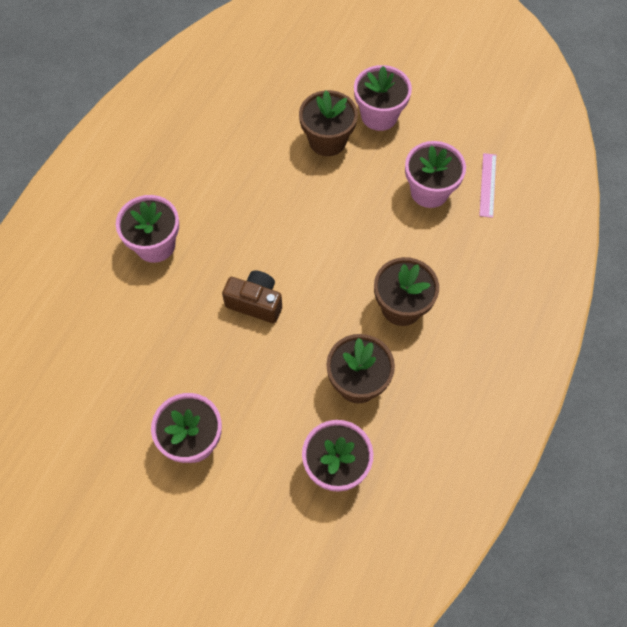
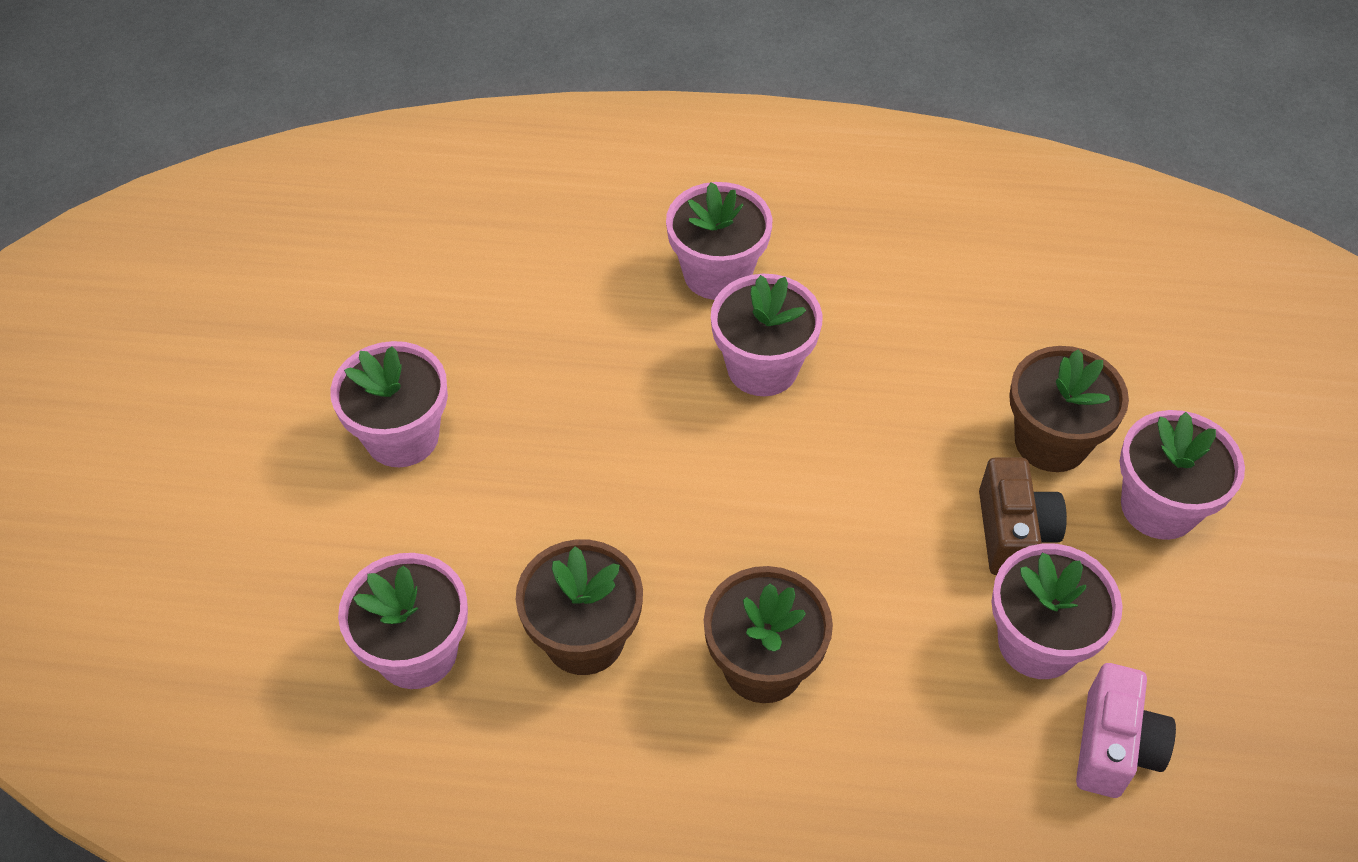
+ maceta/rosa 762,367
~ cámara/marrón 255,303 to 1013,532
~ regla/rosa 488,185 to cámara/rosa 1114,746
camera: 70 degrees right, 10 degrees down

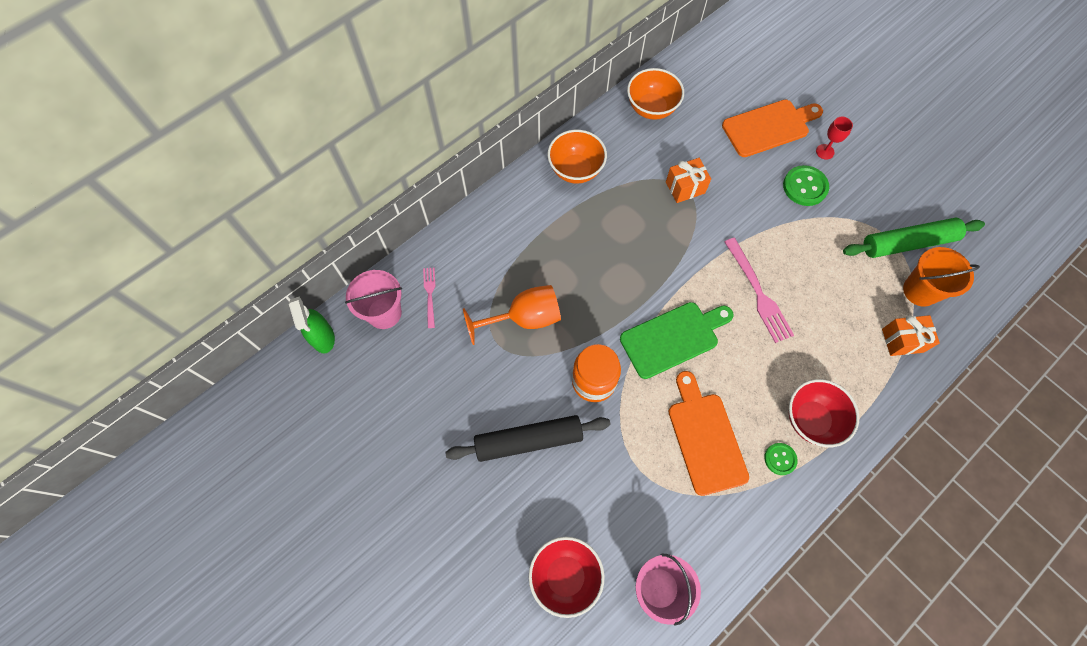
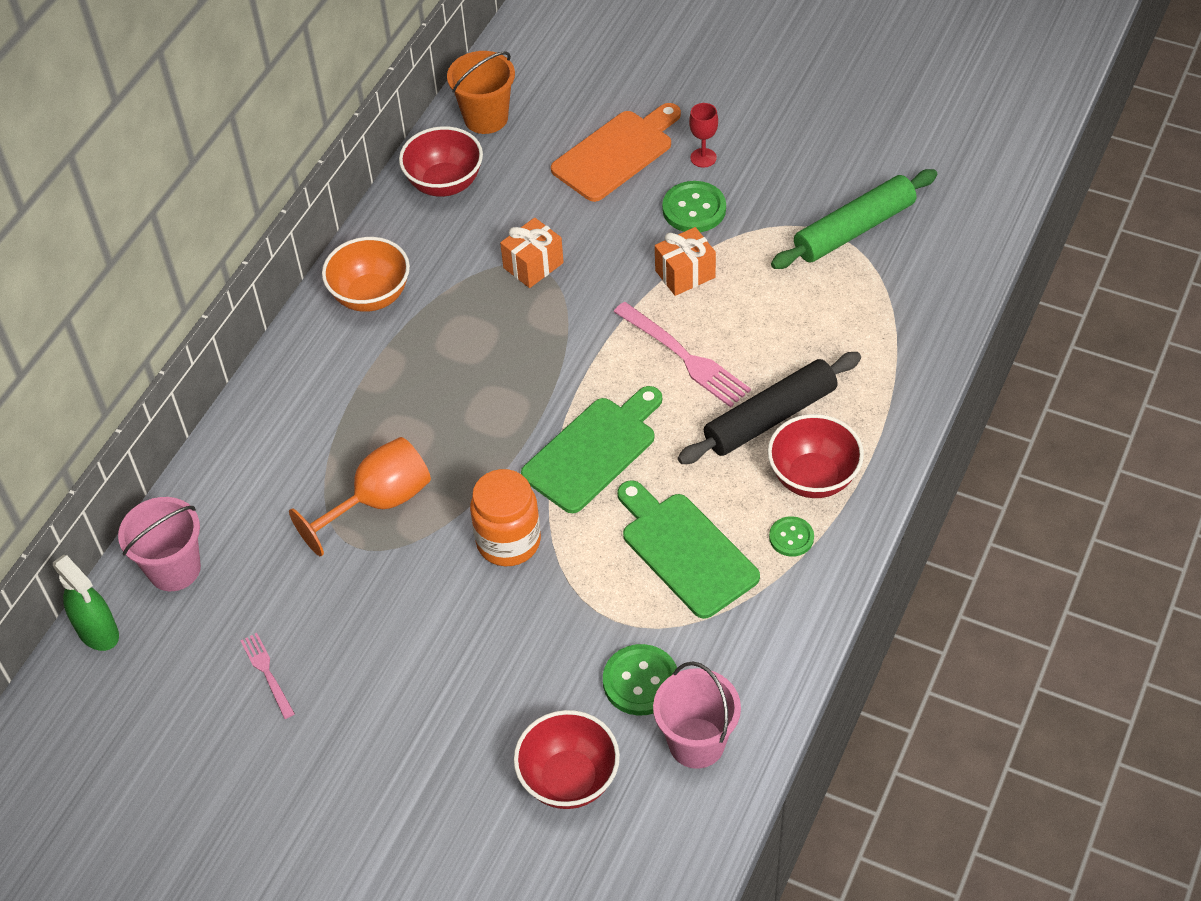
+ botón/verde 640,681
~ tenedor/rosa 430,294 to 266,672
~ rodillo/negro 528,440 to 770,417
~ regalo/naranja 902,340 to 685,274
~ balde/naranja 920,291 to 486,118
~ cuenco/naranja 651,108 to cuenco/rojo 444,183
~ tabla de cortar/naranja 705,438 to tabla de cortar/verde 685,551
camera: 20 degrees left, 15 degrees down

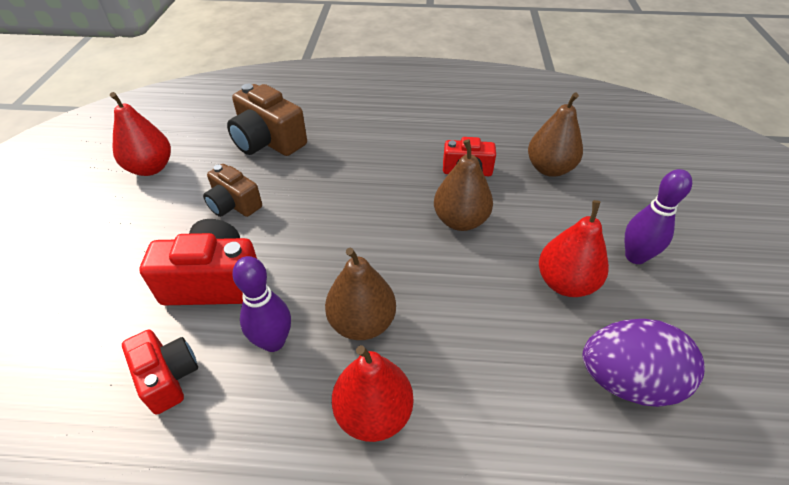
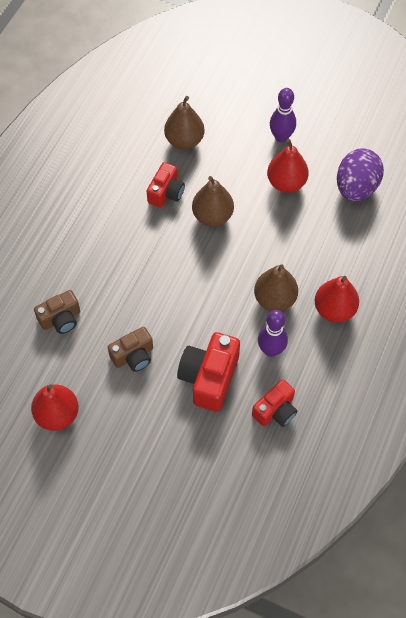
~ cámara/rojo 168,377 = 275,410 150 degrees clockwise
~ cámara/marrón 268,141 = 61,319 x0.64
camera: 70 degrees left, 15 degrees up

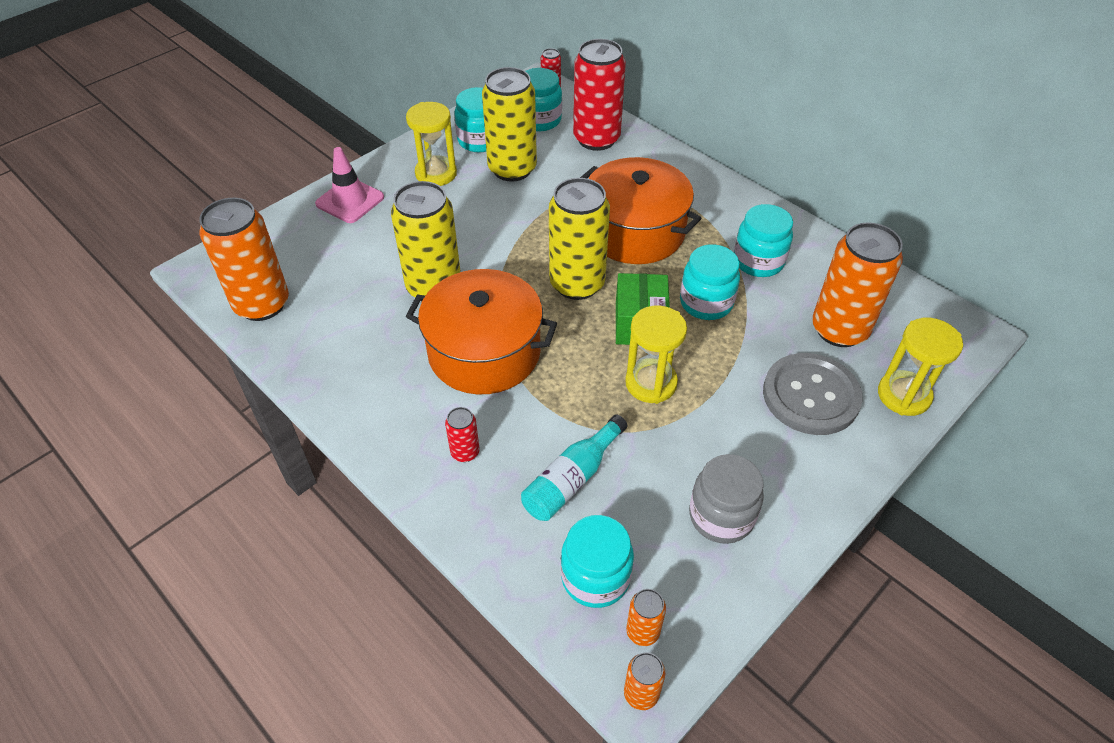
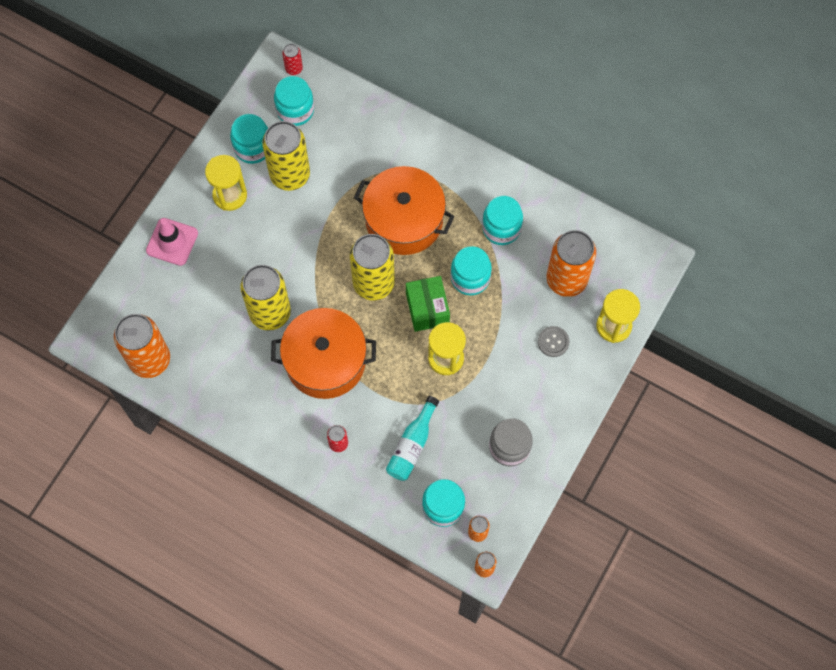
- lata/rojo 596,139
~ botón/gris 810,396 = 553,342 x0.49
camera: 15 degrees left, 20 degrees up

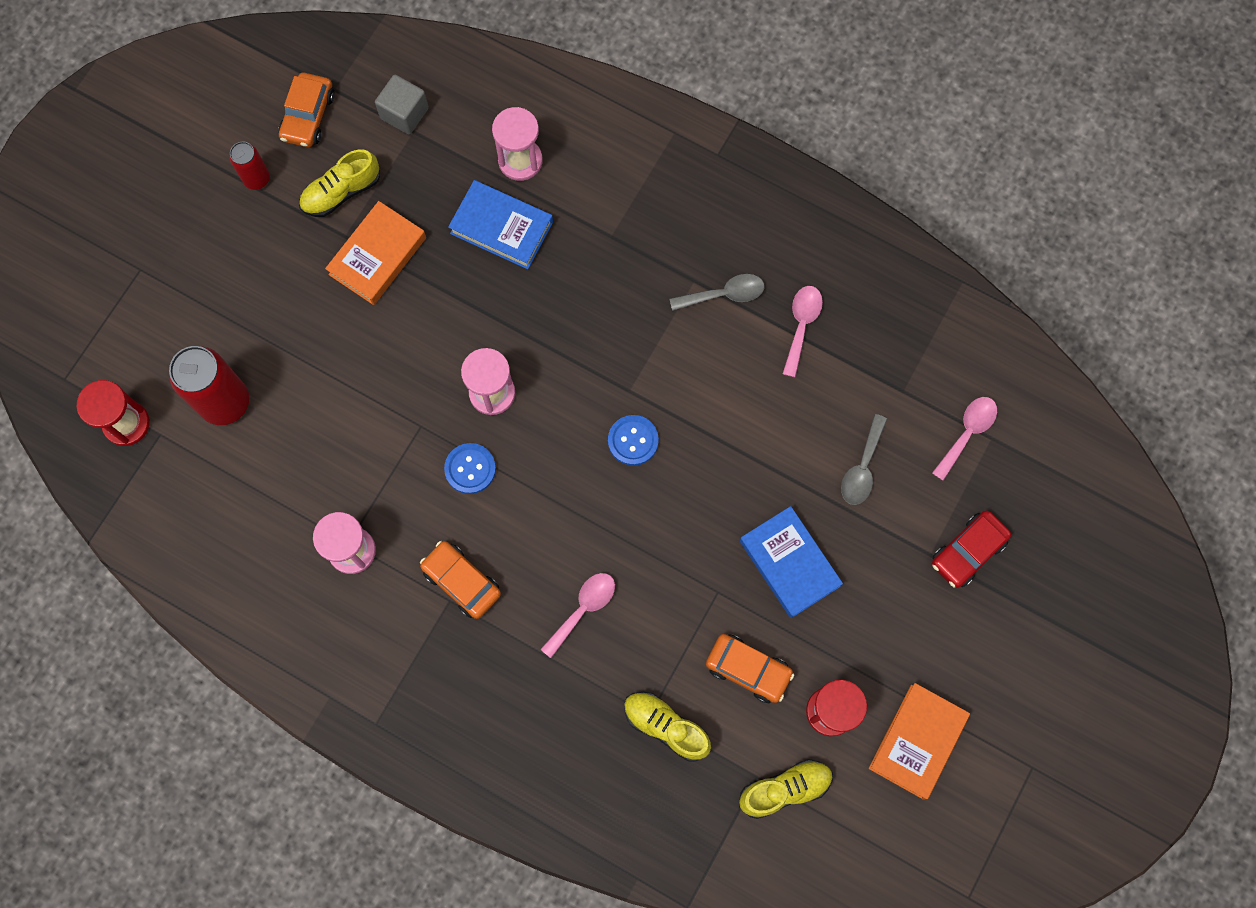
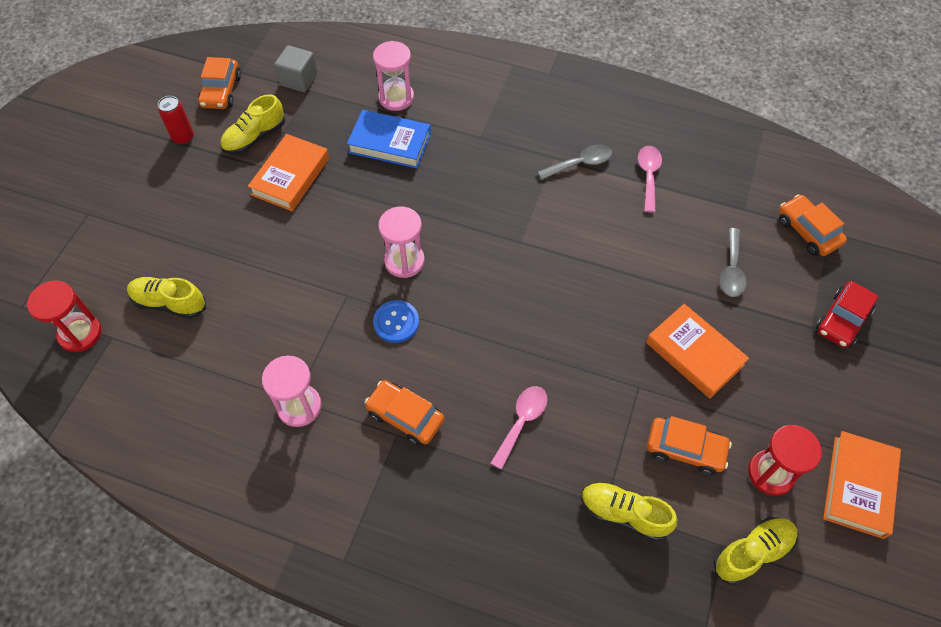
- botón/azul 633,440
~ lata/rojo 225,402 to zapato/amarillo 169,303
~ cuchara/rosa 967,433 to coche/naranja 807,231
~ libro/azul 789,563 to libro/naranja 694,354
camera: 10 degrees left, 15 degrees down

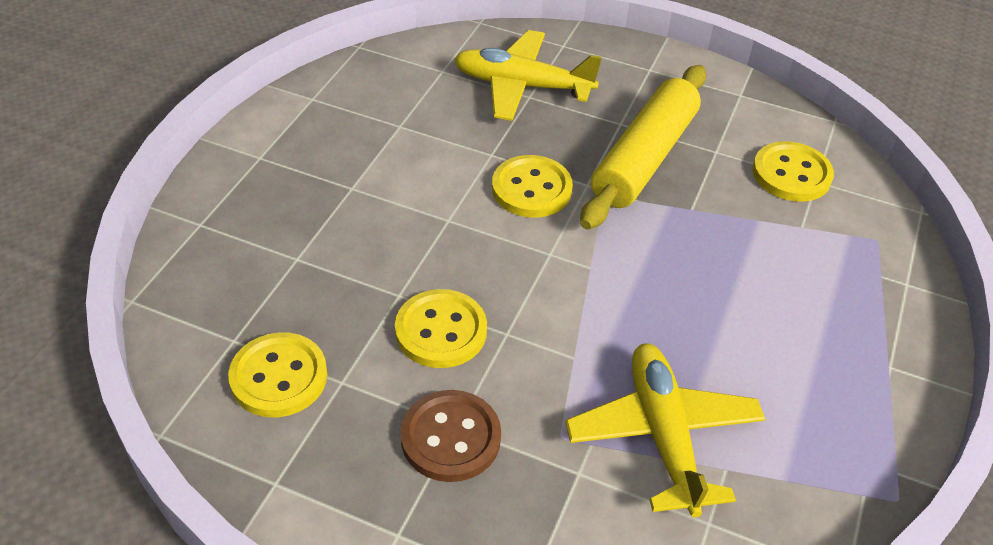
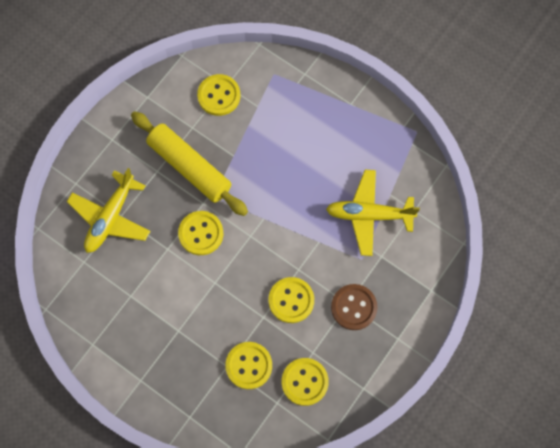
+ botón/amarillo 249,365
camera: 75 degrees left, 25 degrees up

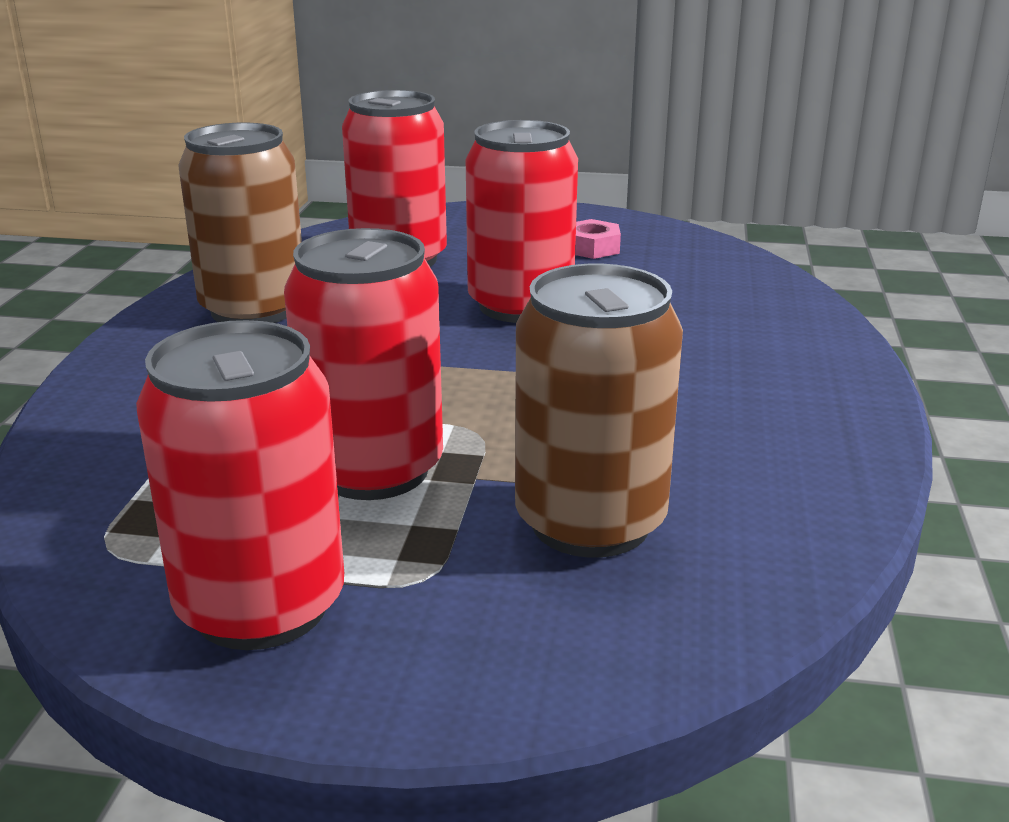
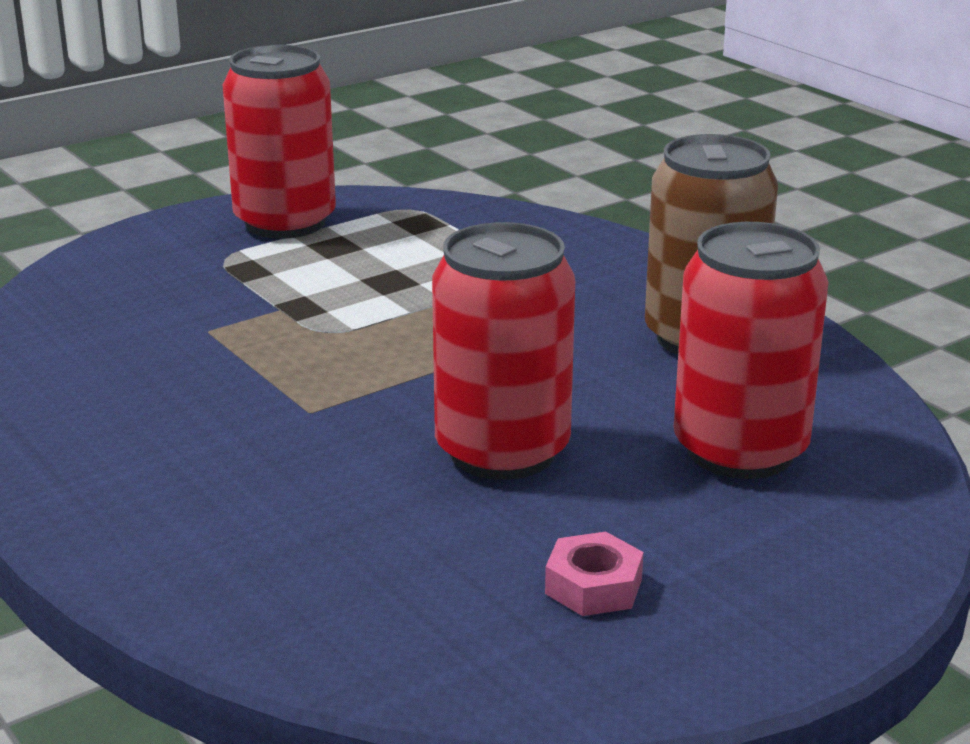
- lata/rojo 373,470
- lata/marrón 590,522
camera: 135 degrees right, 0 degrees up

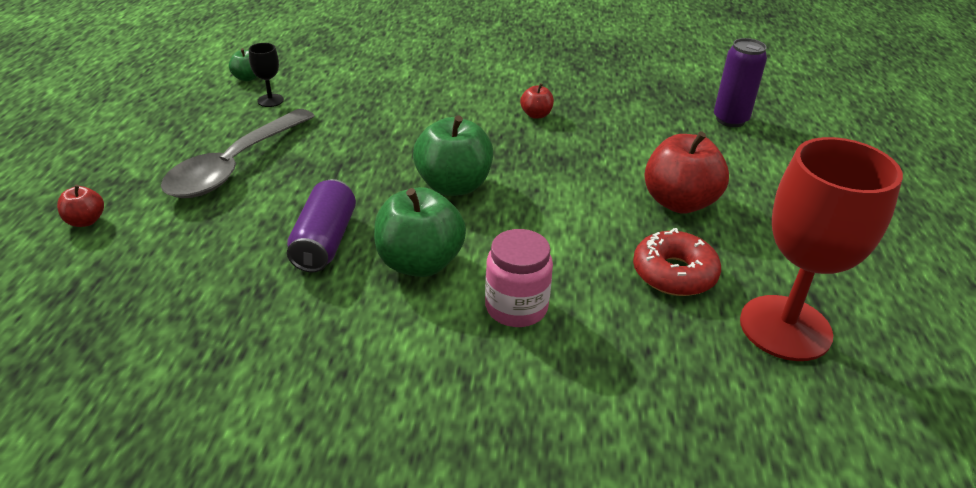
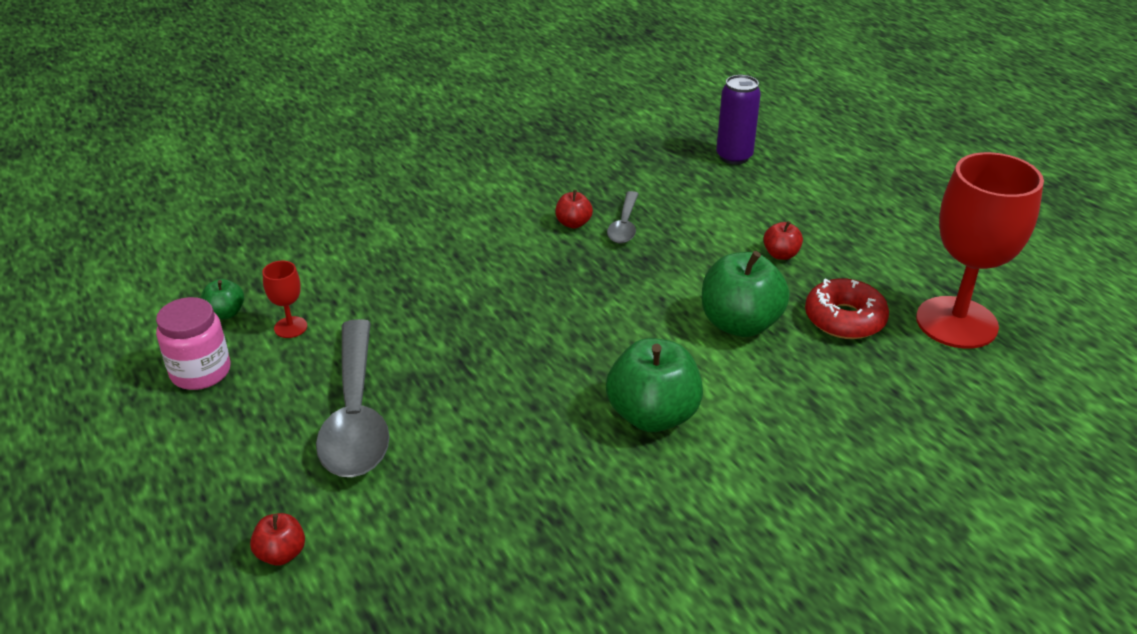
- lata/morado 325,241
+ cuchara/gris 624,225
~ manzana/verde 453,185 to 740,324
~ tarro/rosa 516,307 to 200,372
~ copa/negro 270,100 to copa/rojo 290,327
~ manzana/rojo 679,202 = 781,254 x0.49
camera: 35 degrees left, 0 degrees up

